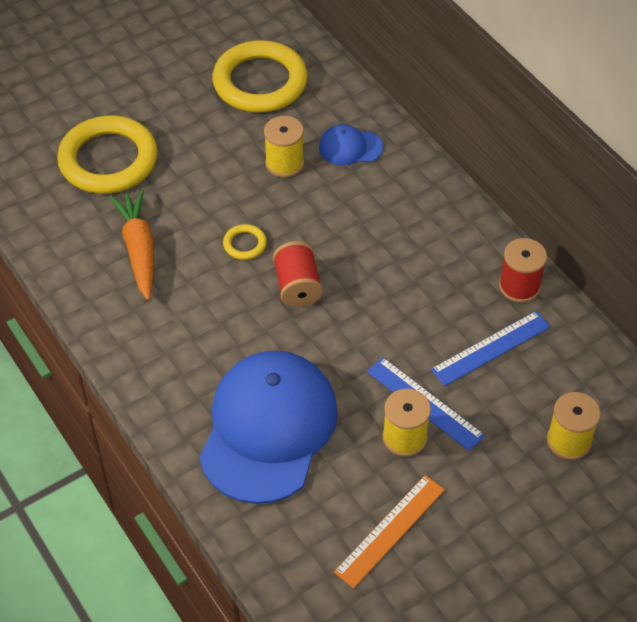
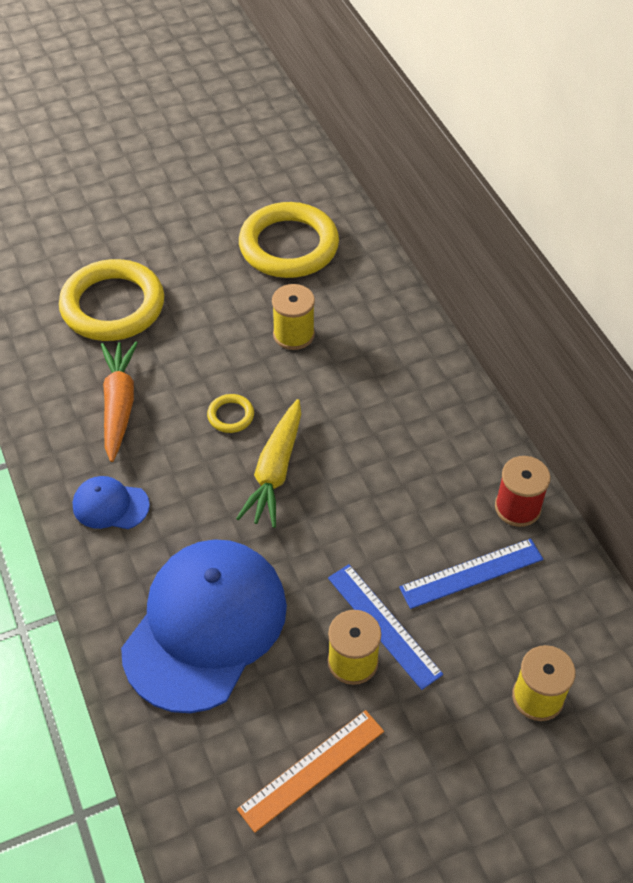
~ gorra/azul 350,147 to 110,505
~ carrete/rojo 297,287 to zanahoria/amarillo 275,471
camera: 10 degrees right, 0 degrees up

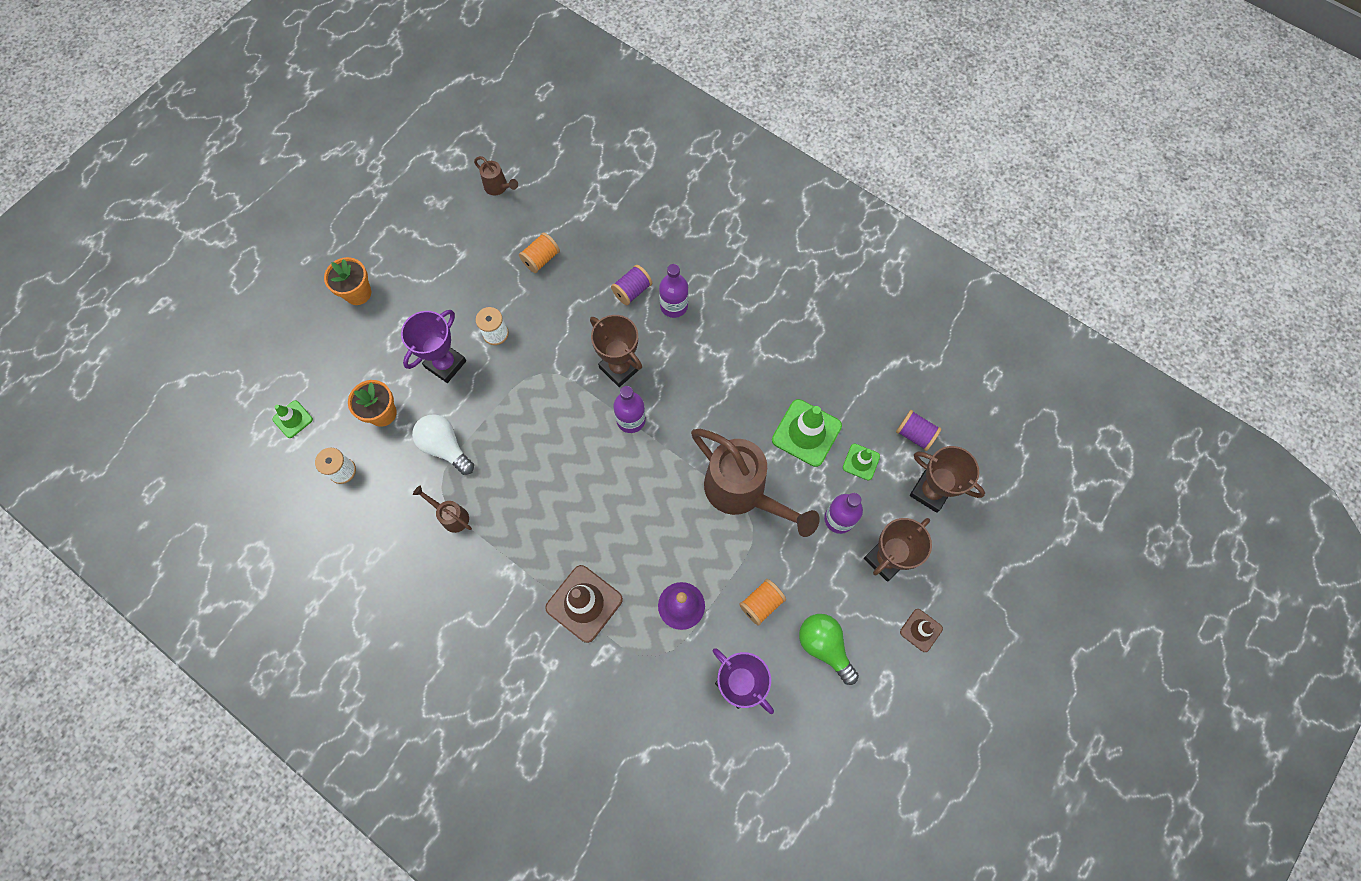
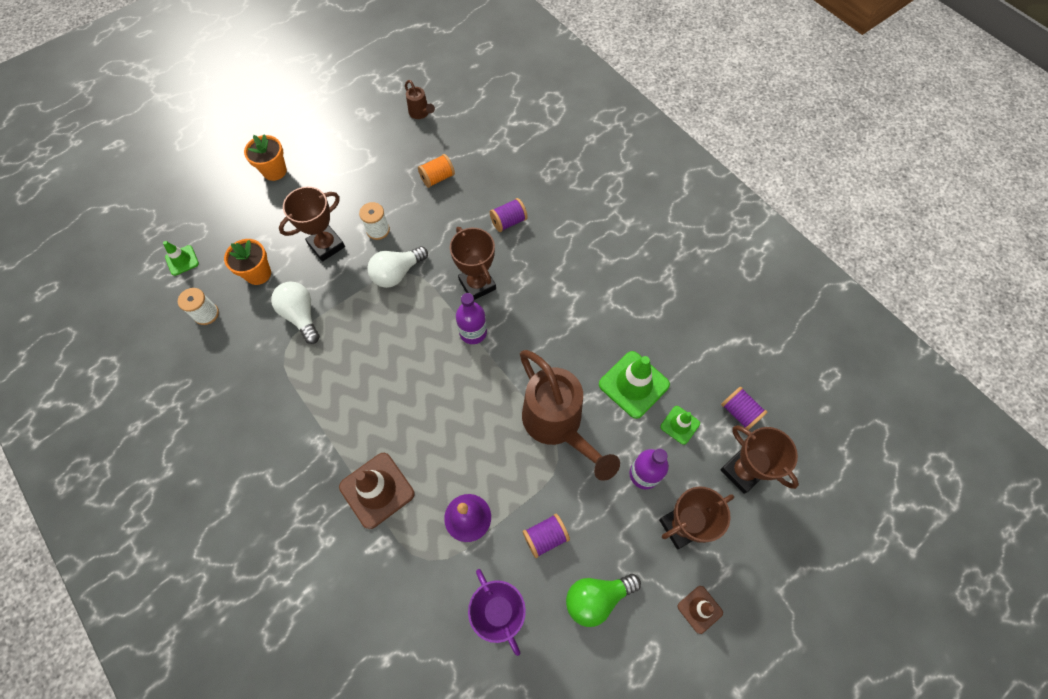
- regadera/marrón 451,516
- botella/morado 674,306
+ bombilla/blanco 397,273
~ trofeo/morado 445,364 to trofeo/marrón 326,245
~ carrete/naranja 761,604 to carrete/morado 545,537
~ bombilla/verde 824,646 = 596,598 90 degrees counterclockwise
camera: 15 degrees right, 5 degrees down

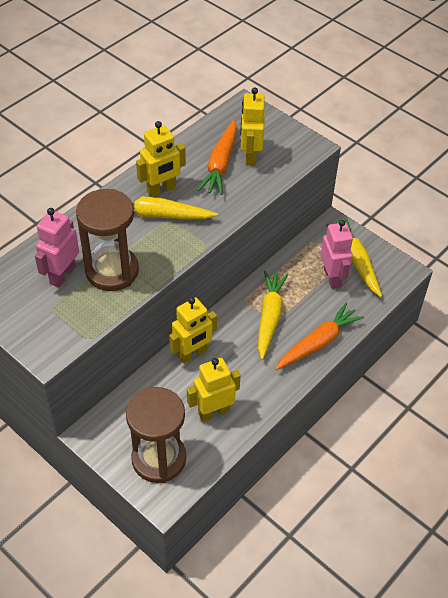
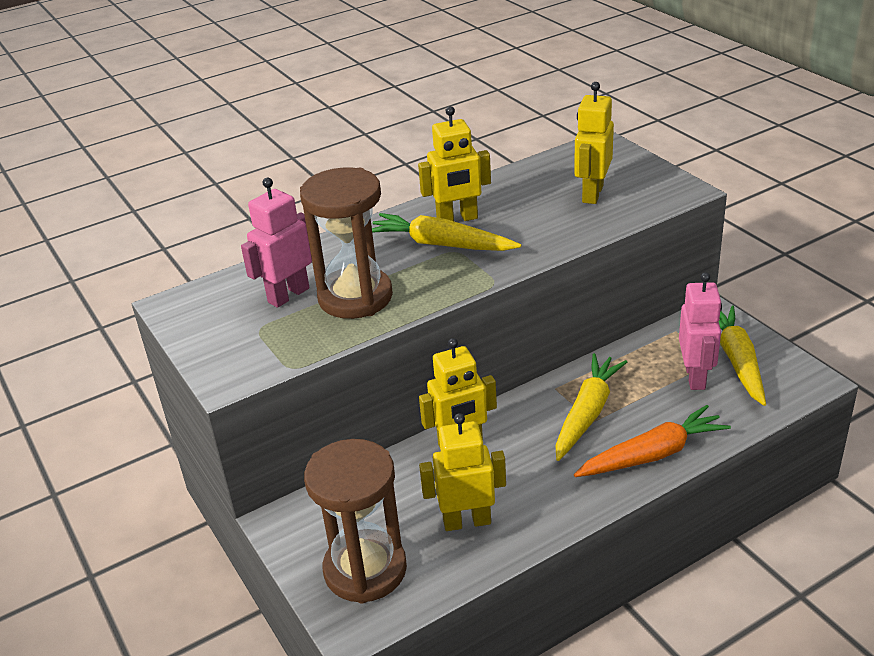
- zanahoria/naranja 220,164
camera: 20 degrees right, 15 degrees down

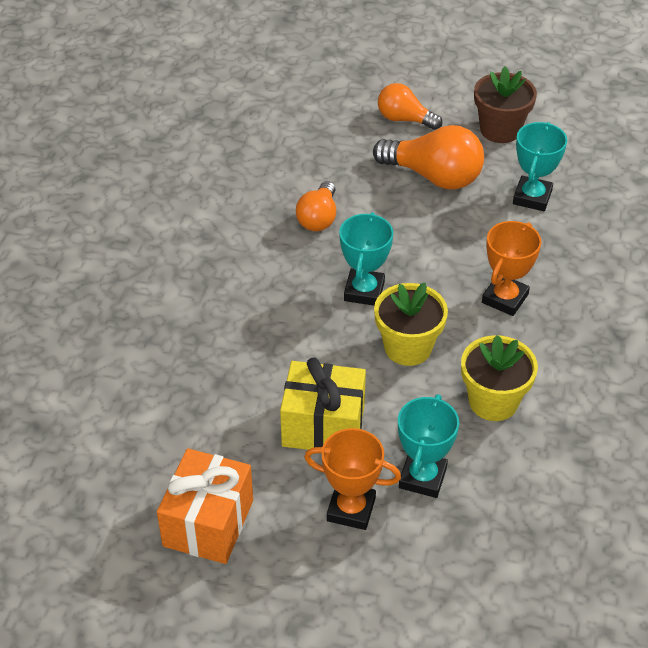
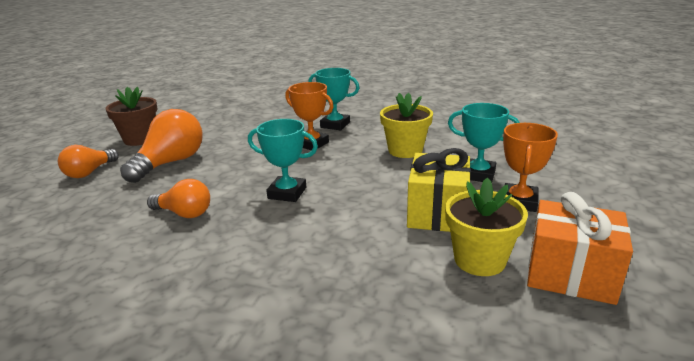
~ maceta/amarillo 408,347 to 479,260
~ trofeo/turquesa 532,197 to 335,125
camera: 85 degrees left, 20 degrees down

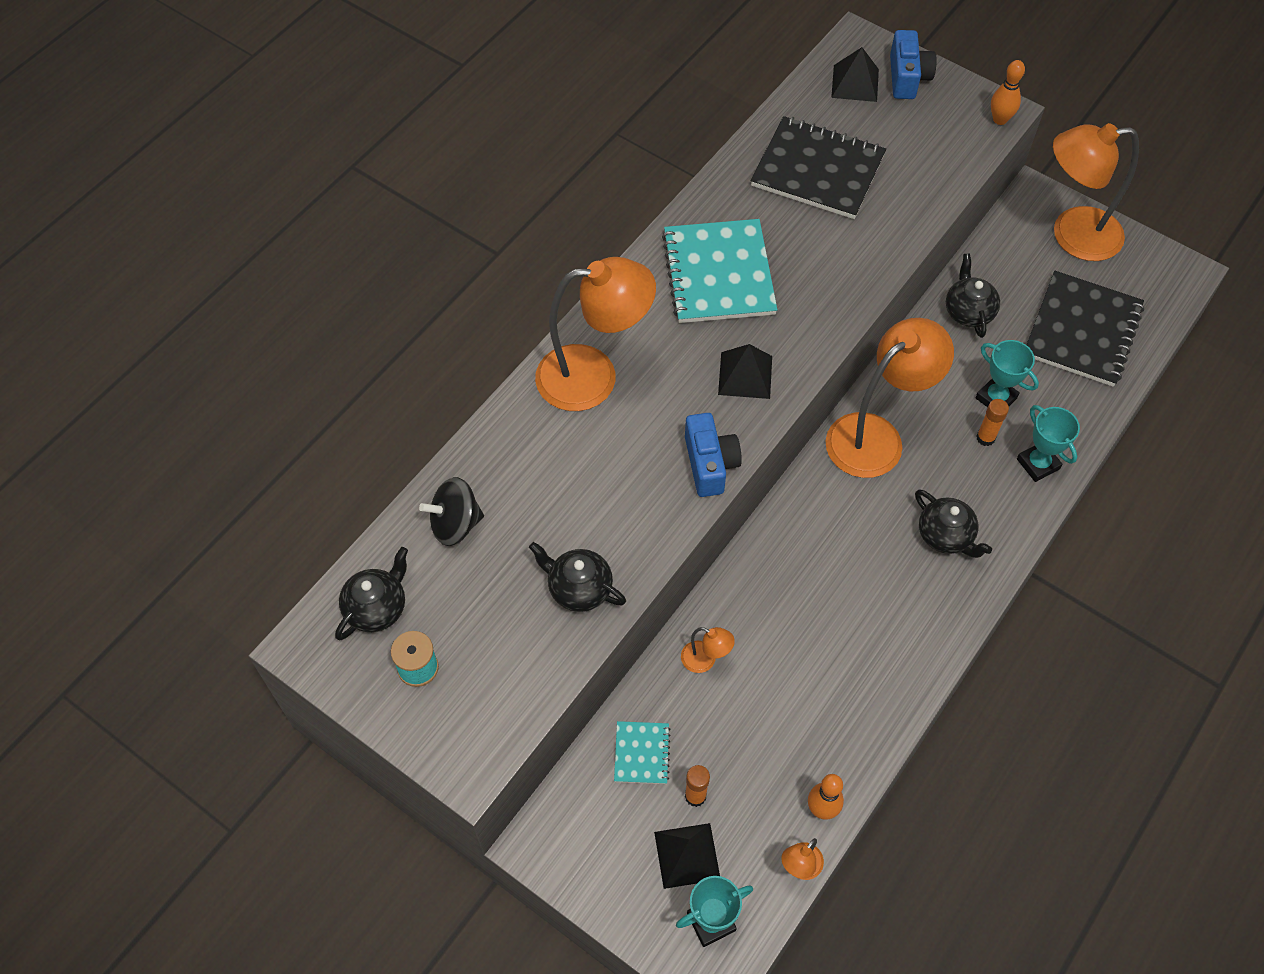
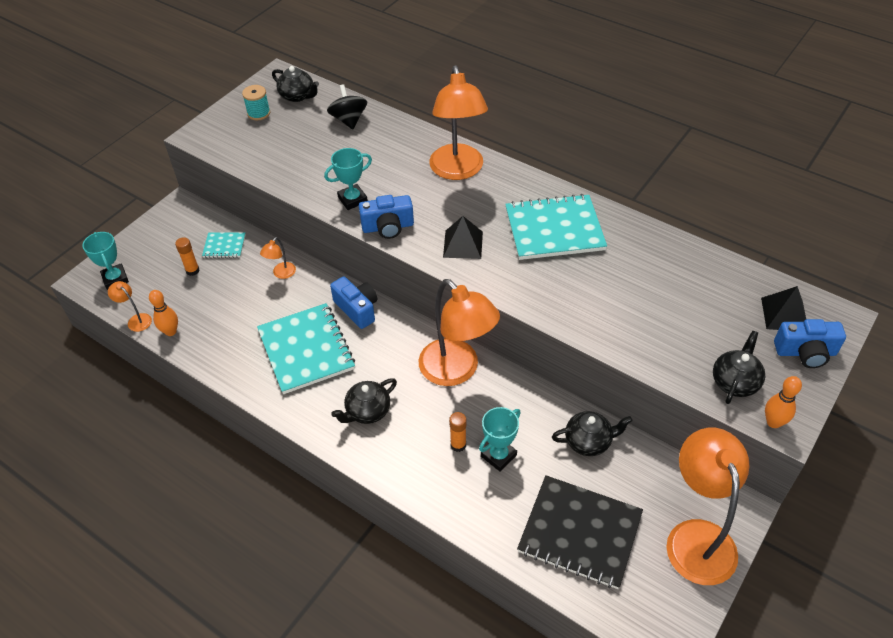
- pirámide/negro 687,855
- cuaderno/negro 818,170
+ cuaderno/turquesa 306,350
+ cámara/azul 357,309
~ tetera/negro 578,588 to 735,382
~ trofeo/turquesa 1038,464 to 352,199
camera: 90 degrees right, 10 degrees down

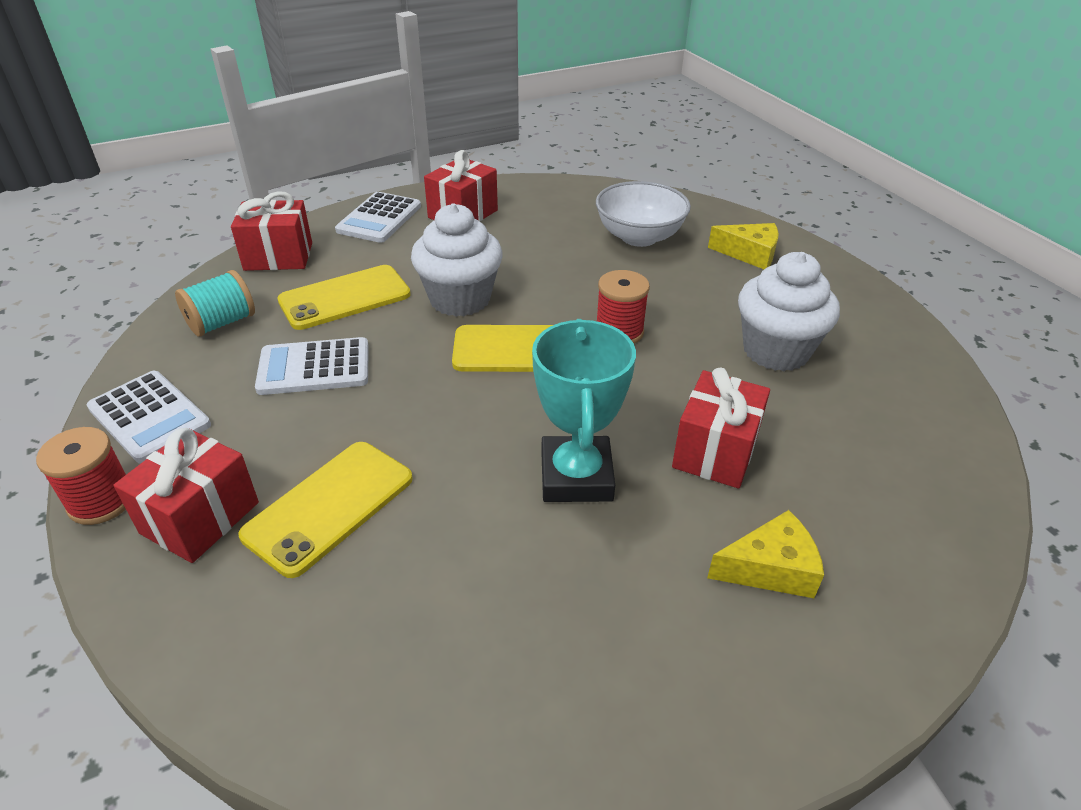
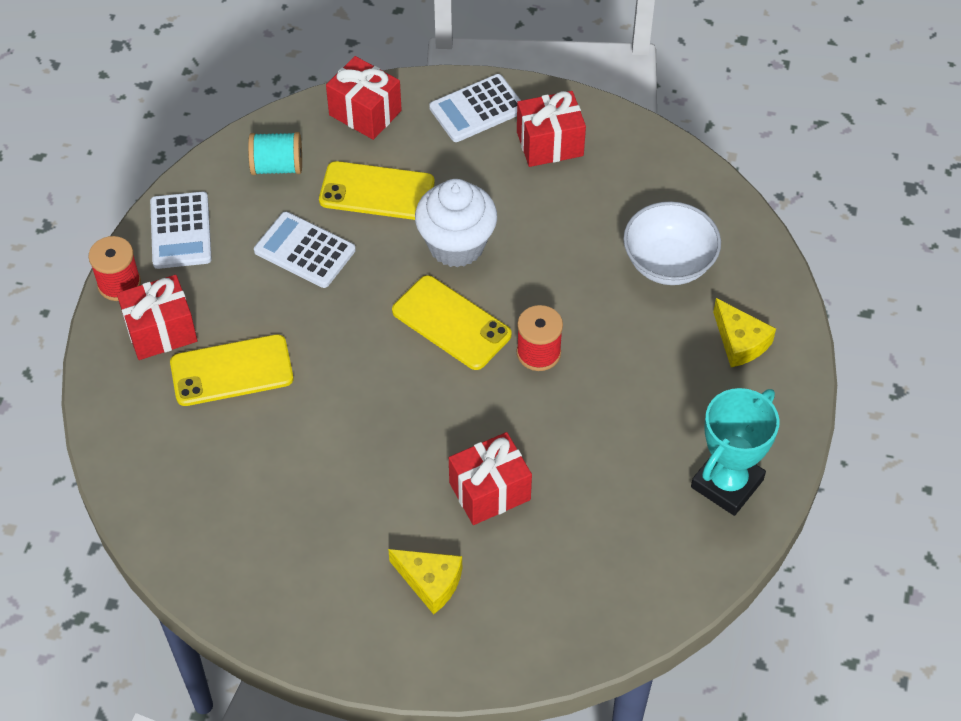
- magdalena/blanco 776,351
~ trofeo/turquesa 576,476 to 727,483
camera: 40 degrees right, 15 degrees up

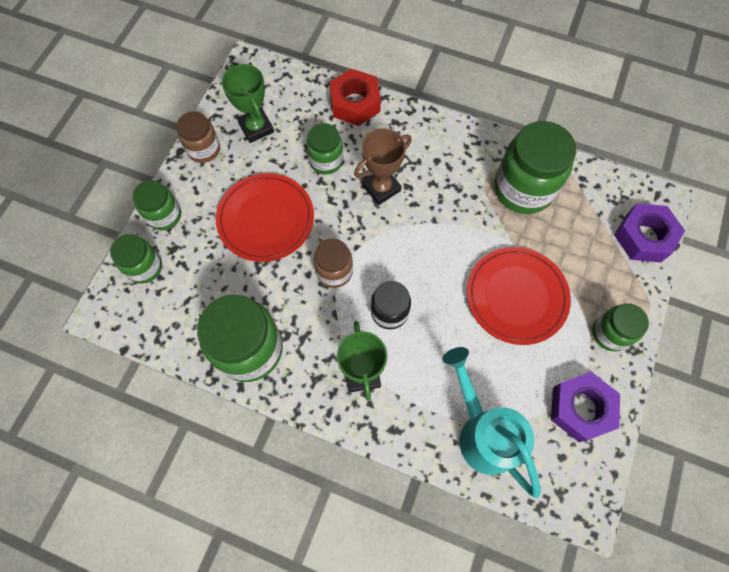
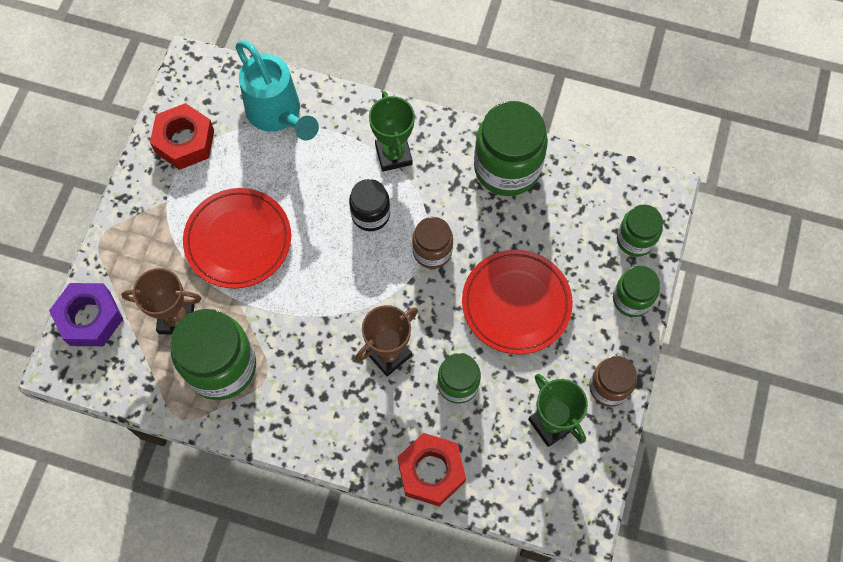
- tarro/verde 610,333
+ trofeo/marrón 176,318
~ tuerca/morado 580,408 to tuerca/rojo 184,141
camera: 175 degrees right, 0 degrees up

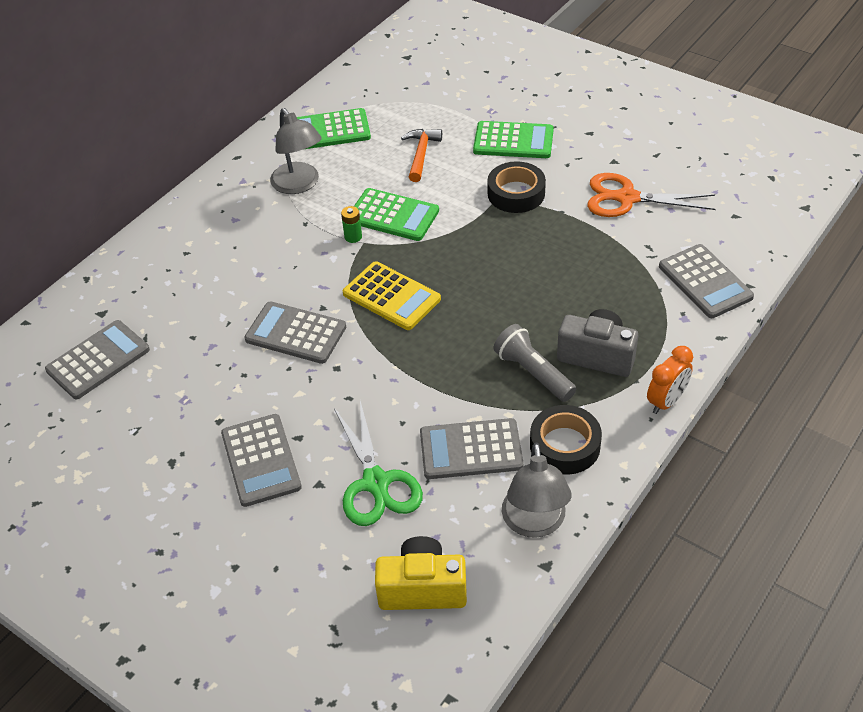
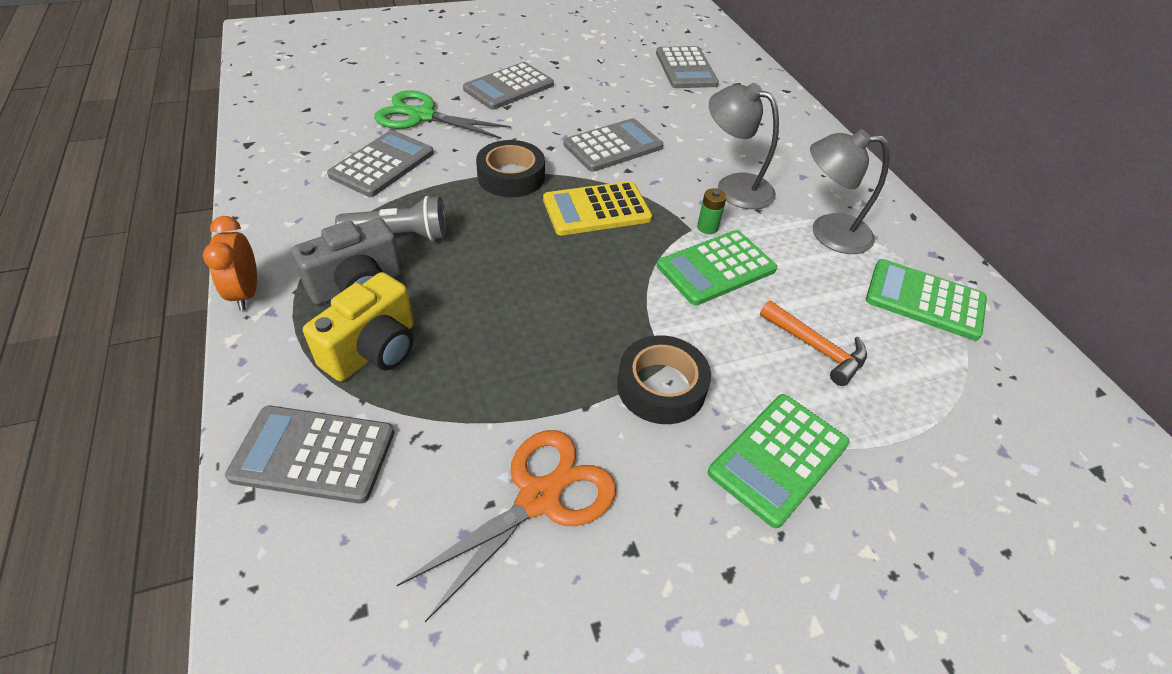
~ cámara/amarillo 422,588 to 374,350
~ lámpara/gris 534,523 to 734,187
~ cinta adhesiva/negro 564,445 to 511,176
~ calculadora/gris 261,460 = 509,87 60 degrees counterclockwise
~ calculadora/verde 331,130 = 924,300 90 degrees counterclockwise
camera: 120 degrees right, 0 degrees up

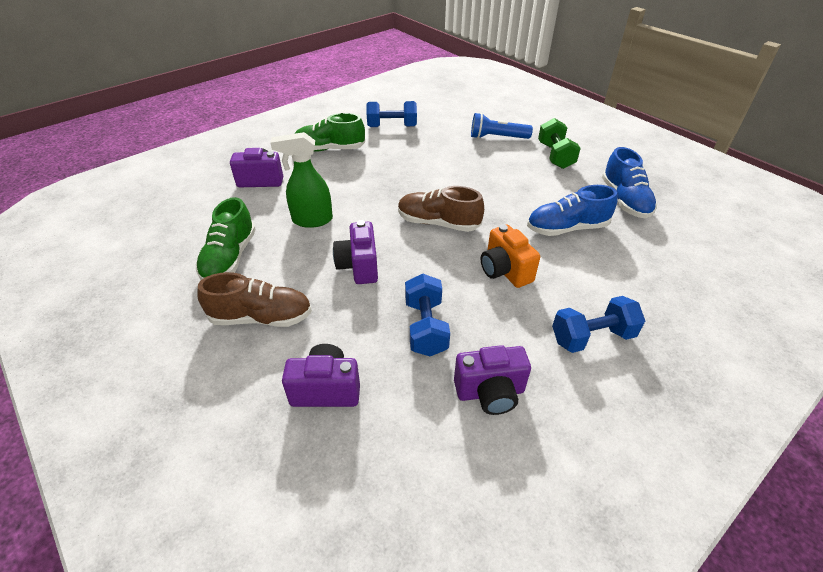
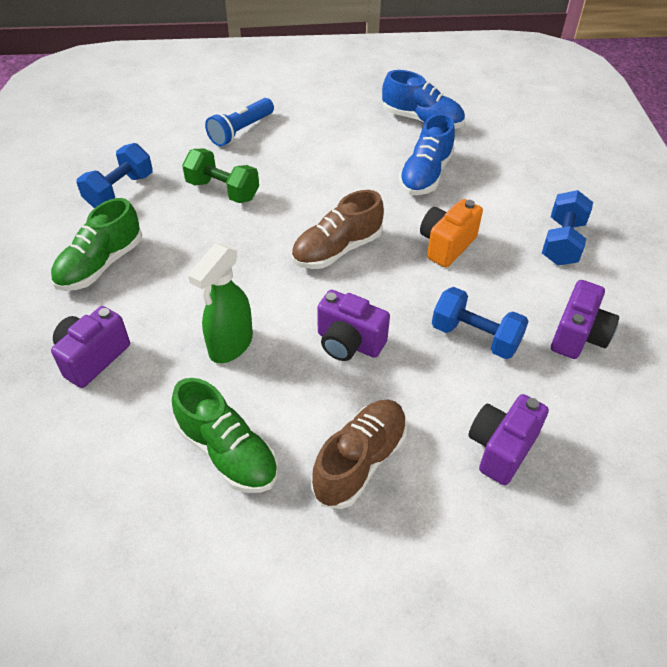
~ mancuerna/verde 555,156 to 223,190
~ cámara/naranja 504,271 = 446,245 120 degrees clockwise
camera: 55 degrees left, 5 degrees up

